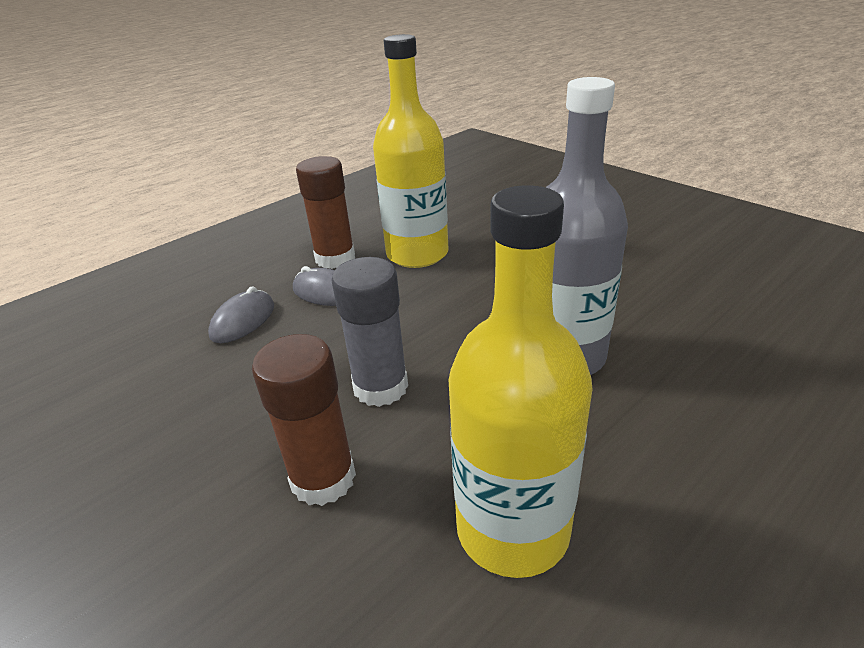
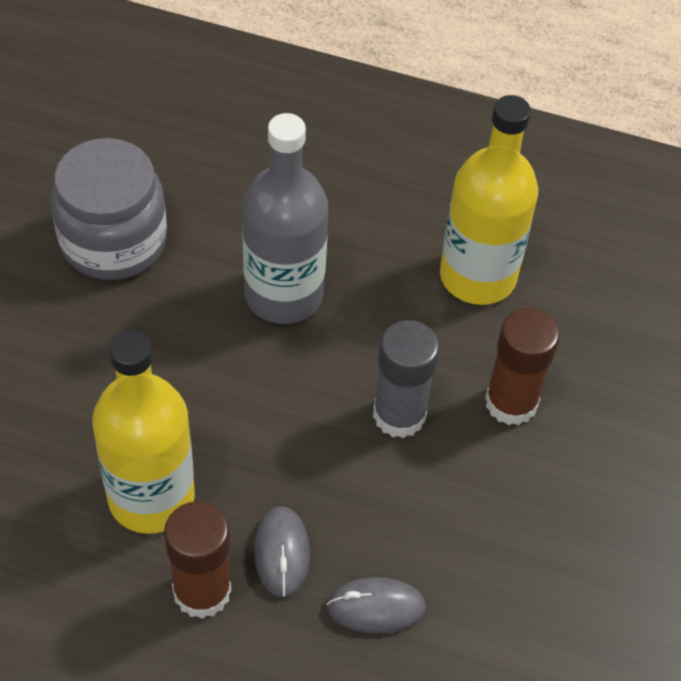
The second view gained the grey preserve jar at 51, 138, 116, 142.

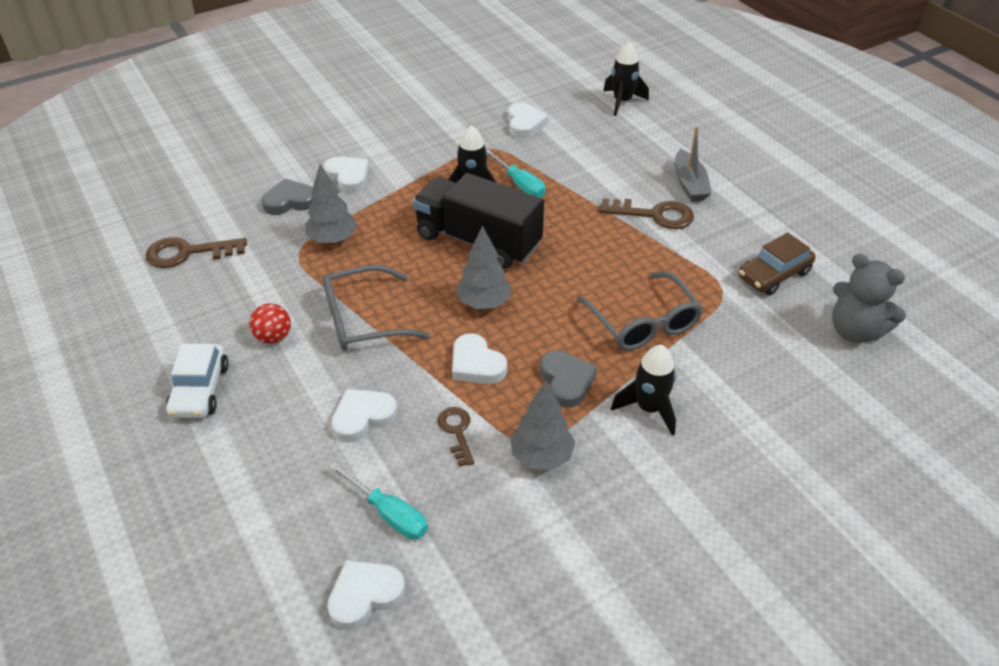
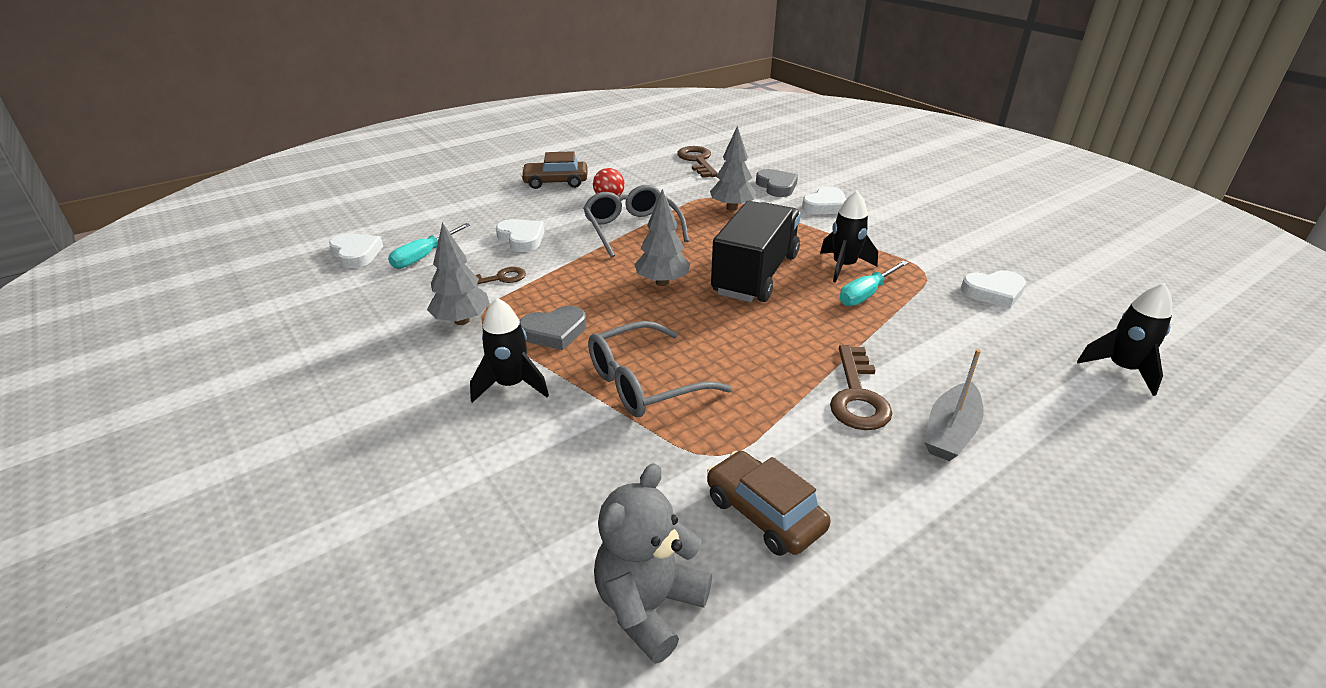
What was the snow-white toy car at 166, 344, 63, 74 turned into the russet toy car at 521, 151, 67, 38.
The grey toy boat at 675, 127, 37, 75 ended up facing another way, 45 degrees counterclockwise from before.
The second view lost the snow-white love heart at 452, 333, 55, 51.

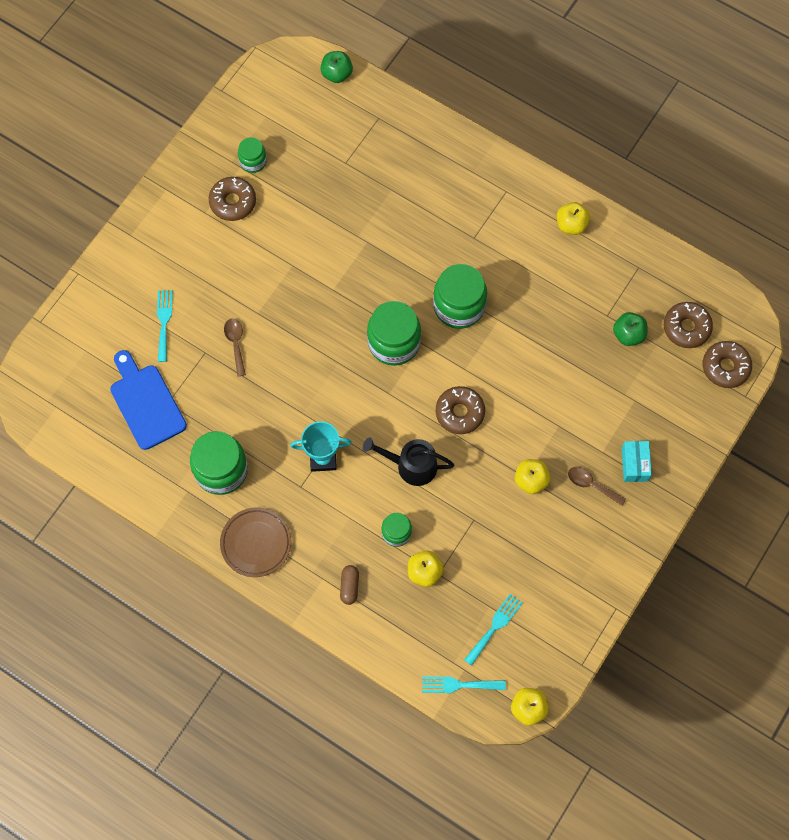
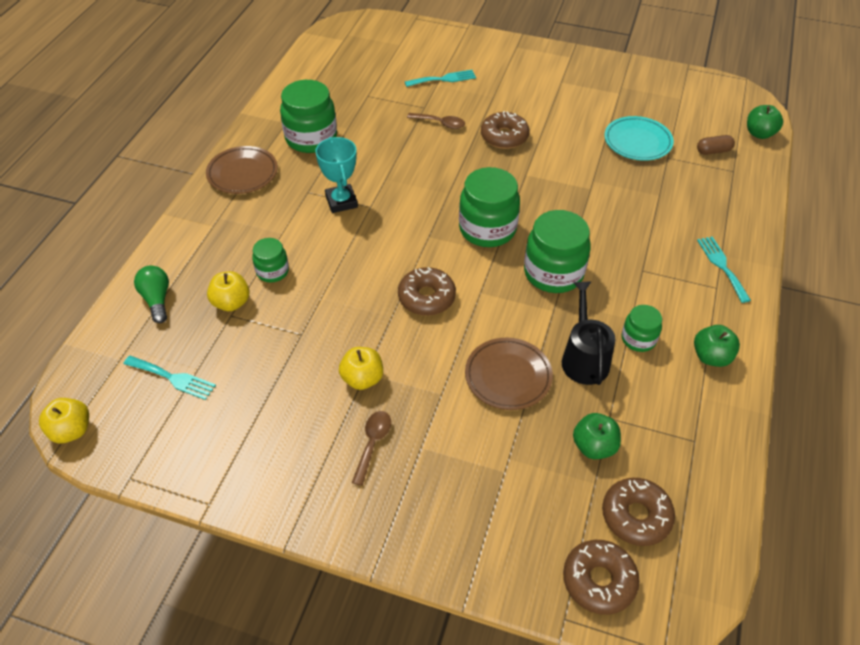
The second view gained the emerald bulb at 134, 266, 35, 57.
The russet teaspoon at 224, 318, 22, 59 ended up facing another way, 45 degrees clockwise from before.
The second view gained the russet flat dish at 465, 338, 88, 72.
The russet donut ended up elsewhere, having gone from 209, 177, 47, 44 to 481, 111, 48, 38.
The black watering pot ended up elsewhere, having gone from 363, 437, 91, 49 to 562, 281, 54, 104.
The second view gained the turquoise flat dish at 604, 116, 70, 45.
The emerald preserve jar ended up elsewhere, having gone from 238, 137, 29, 36 to 622, 305, 40, 47.
What was the bright yellow apple at 557, 202, 33, 33 turned into the emerald apple at 694, 325, 46, 42.
The russet pill ended up elsewhere, having gone from 340, 565, 19, 40 to 697, 135, 38, 20.
The turquoise dinner fork ended up elsewhere, having gone from 422, 677, 84, 16 to 697, 236, 54, 67.
The second view lost the royal blue chopping board at 110, 350, 77, 100.
The second view lost the turquoise parcel at 622, 441, 30, 41.

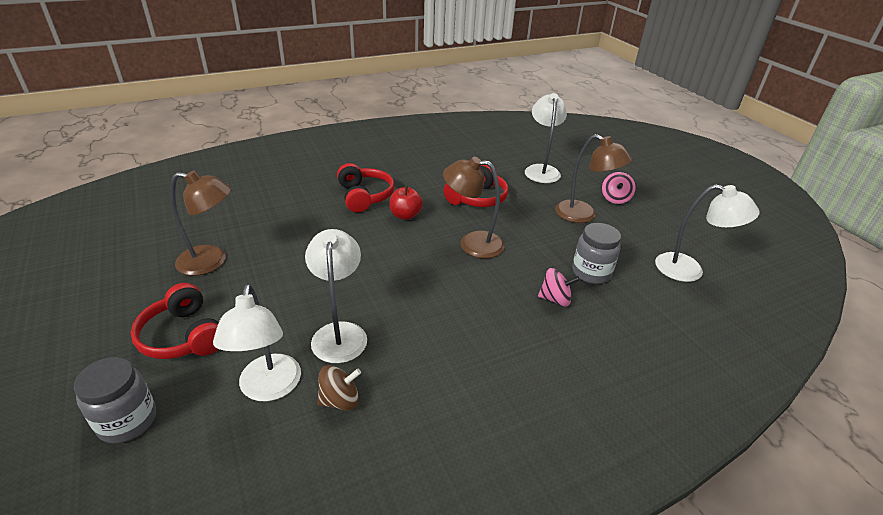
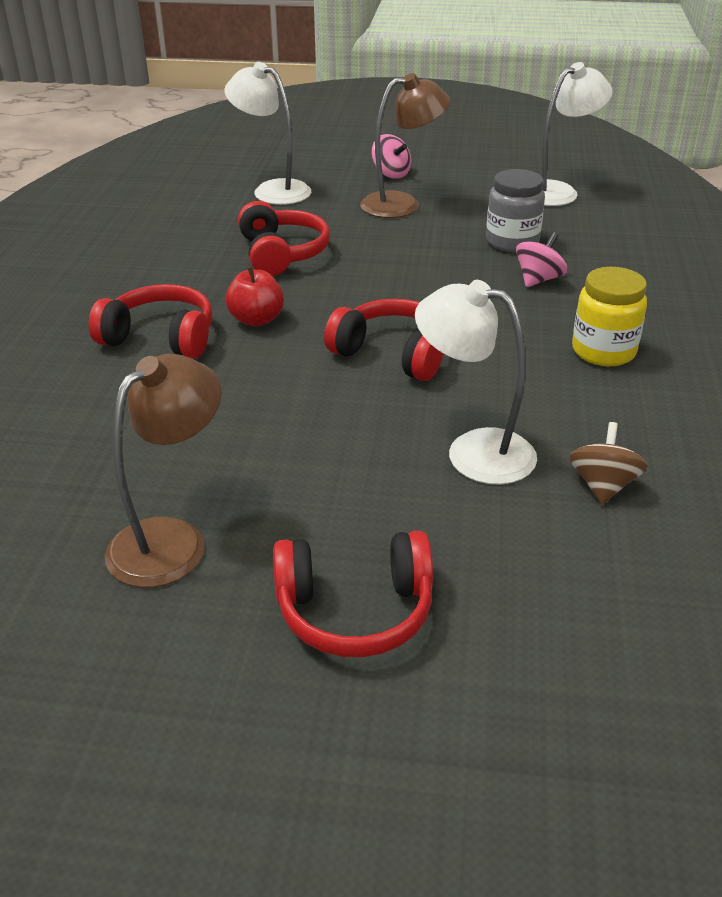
The second view gained the red headset at 324, 299, 119, 82.
The second view gained the bright yellow preserve jar at 572, 267, 75, 99.
The second view lost the grey preserve jar at 74, 357, 82, 86.
The second view lost the snow-white desk lamp at 213, 284, 88, 117.
The second view lost the russet desk lamp at 443, 157, 62, 102.

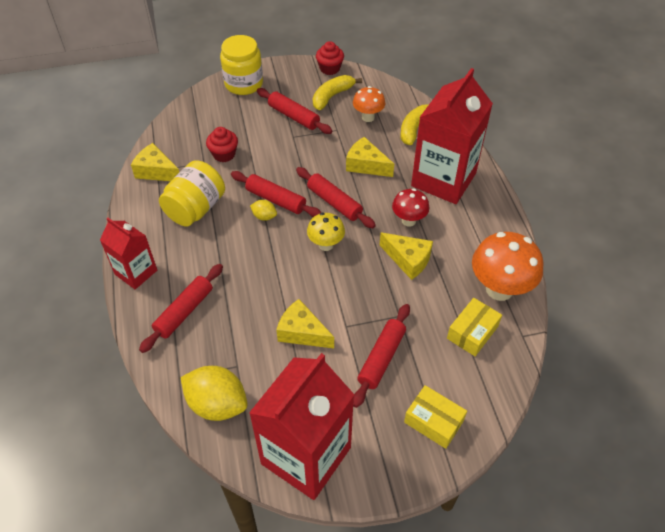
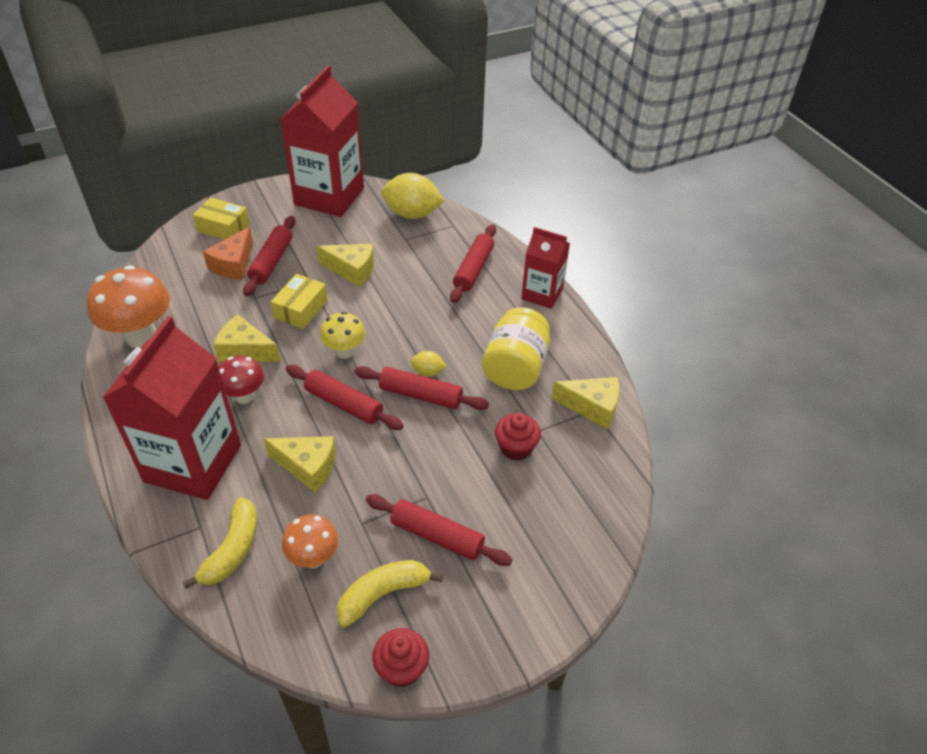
The second view gained the orange cheese at 203, 227, 50, 53.
The bright yellow parcel ended up elsewhere, having gone from 447, 298, 55, 58 to 271, 274, 57, 55.
The bright yellow toy banana at 313, 75, 49, 35 ended up facing another way, 150 degrees counterclockwise from before.
The second view lost the bright yellow preserve jar at 220, 35, 43, 60.

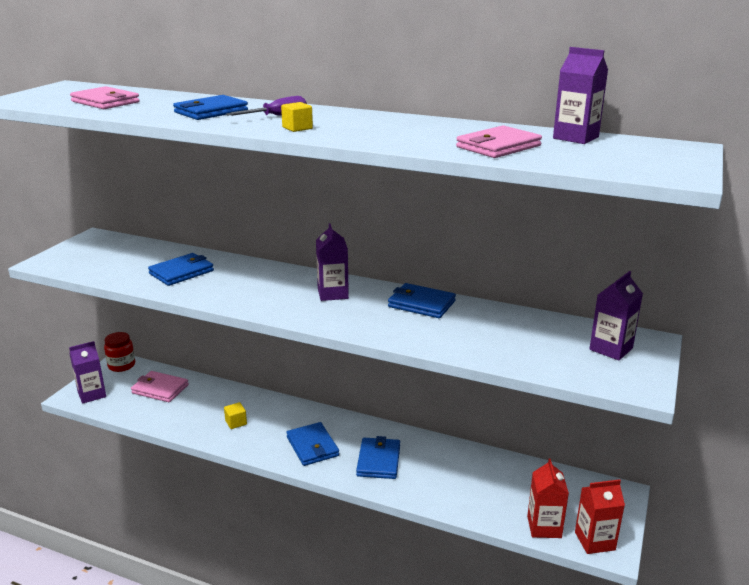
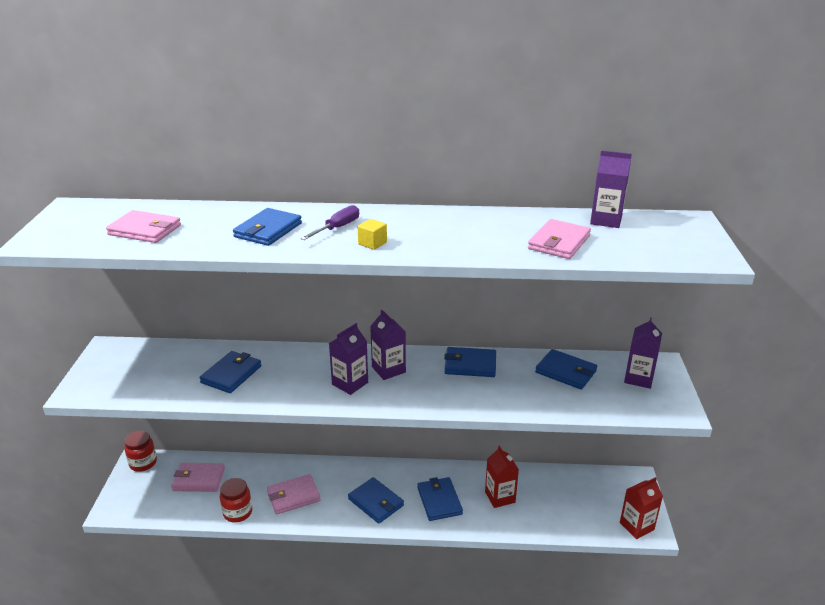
The second view gained the red preserve jar at 220, 478, 32, 45.
Where the bright yellow block stood at 224, 402, 23, 27, the rosy card wallet came to stand at 267, 474, 54, 41.
The royal purple milk carton ended up elsewhere, having gone from 69, 341, 37, 63 to 329, 323, 39, 72.
The red milk carton ended up elsewhere, having gone from 527, 458, 42, 80 to 485, 446, 34, 62.
The second view gained the royal blue card wallet at 535, 349, 62, 41.

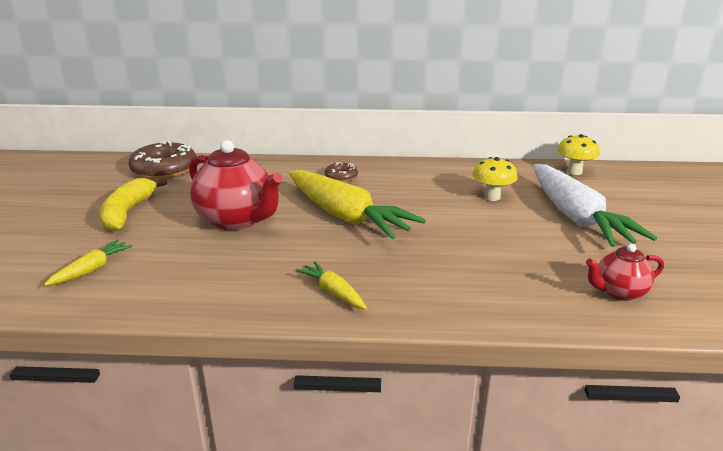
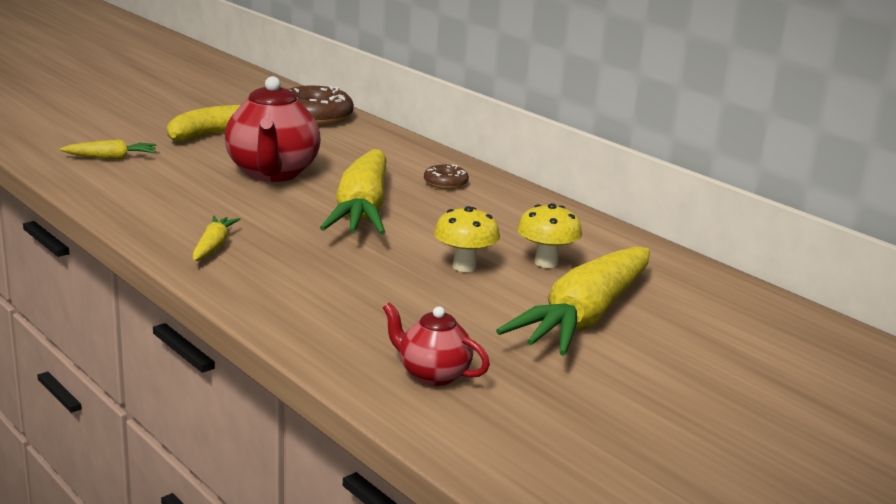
The bright yellow toadstool ended up elsewhere, having gone from 557, 134, 43, 41 to 434, 206, 66, 66.
What was the snow-white toy carrot at 533, 164, 124, 83 turned into the bright yellow toy carrot at 496, 246, 154, 110.

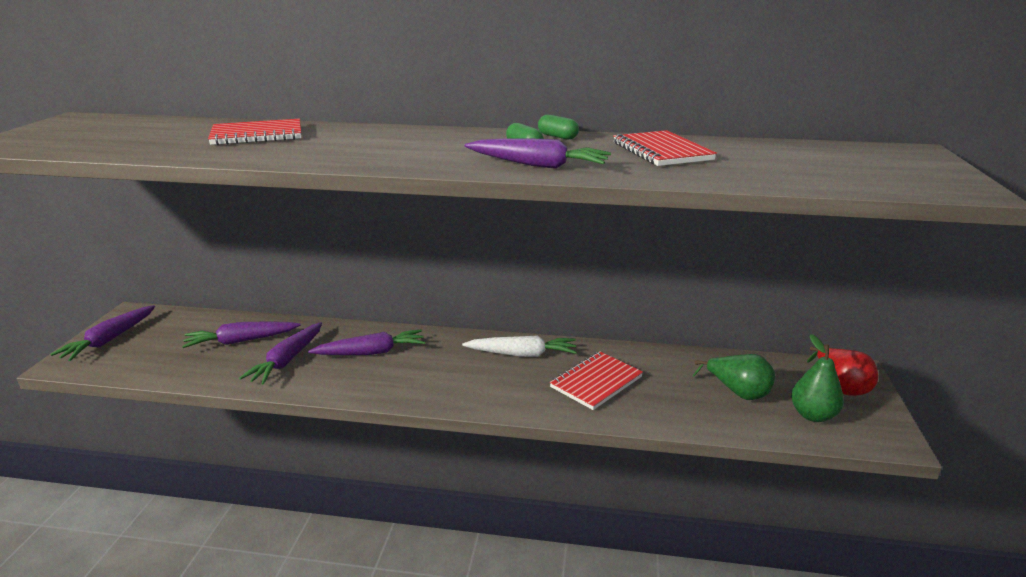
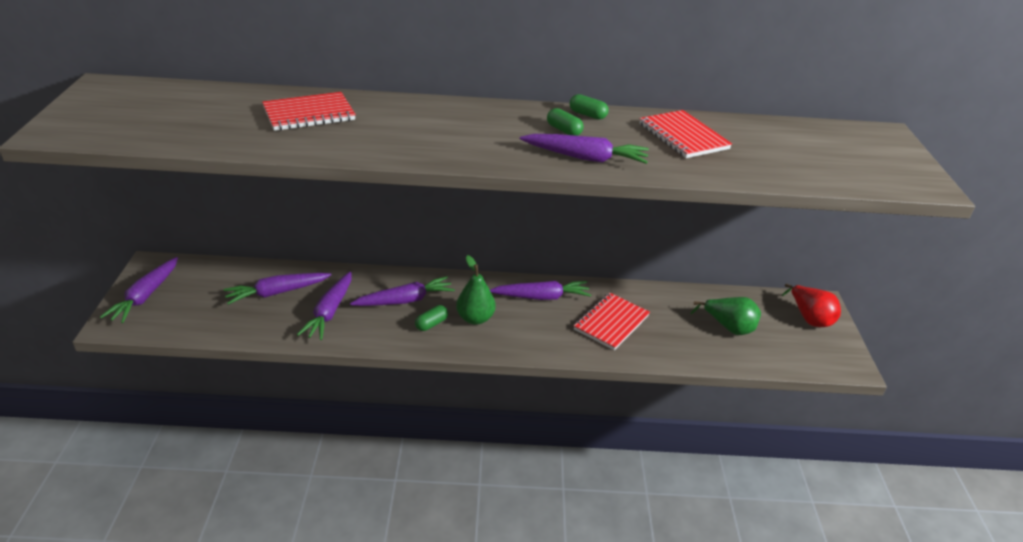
The second view gained the emerald pill at 415, 305, 33, 26.
The emerald toy pear ended up elsewhere, having gone from 791, 334, 53, 88 to 456, 255, 40, 70.
What was the snow-white toy carrot at 462, 336, 115, 21 turned into the royal purple toy carrot at 490, 281, 101, 19.

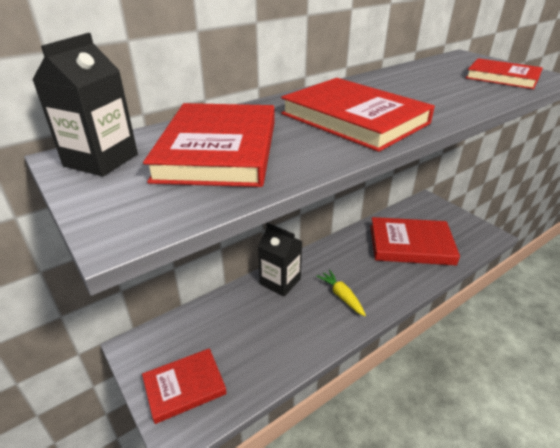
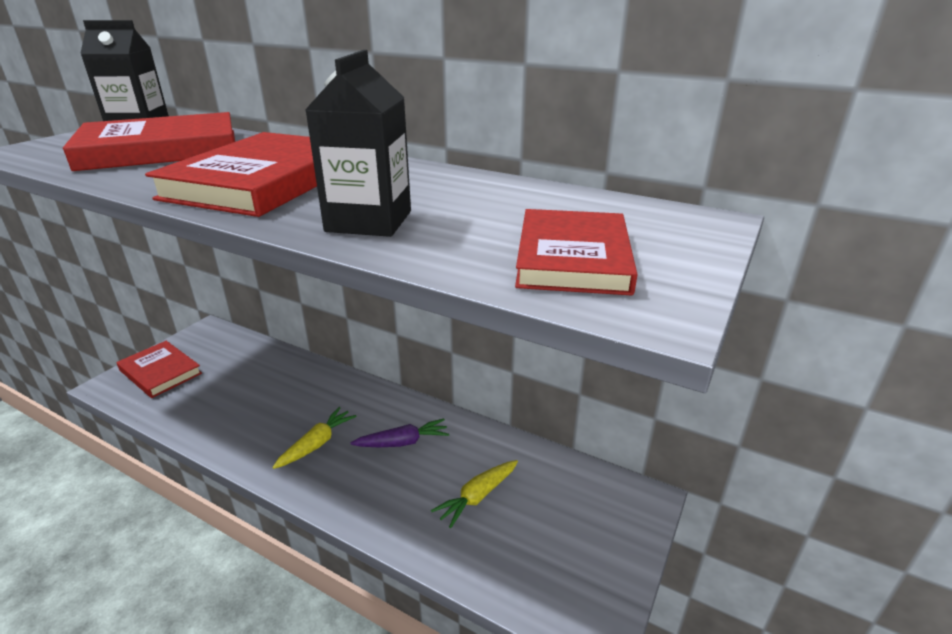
The black milk carton ended up elsewhere, having gone from 258, 223, 44, 73 to 305, 50, 106, 187.
The second view gained the royal purple toy carrot at 350, 419, 99, 28.
Where the red hardback stood at 370, 217, 90, 48, the bright yellow toy carrot came to stand at 431, 460, 87, 68.

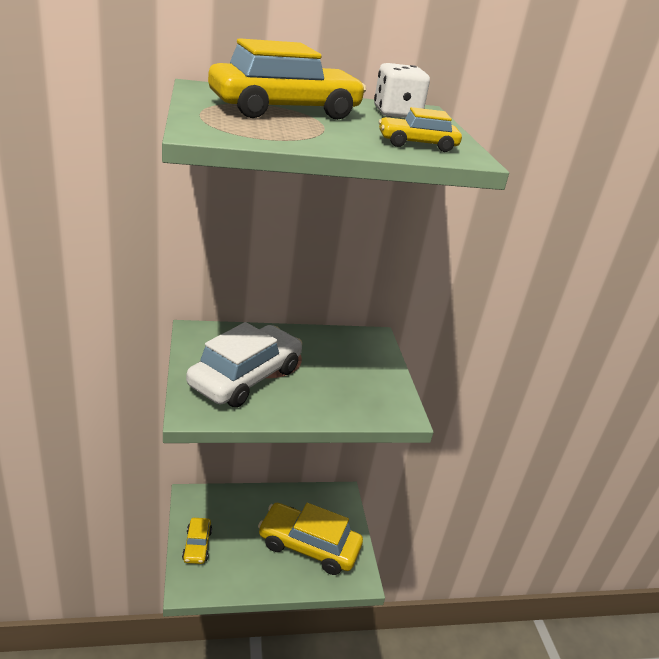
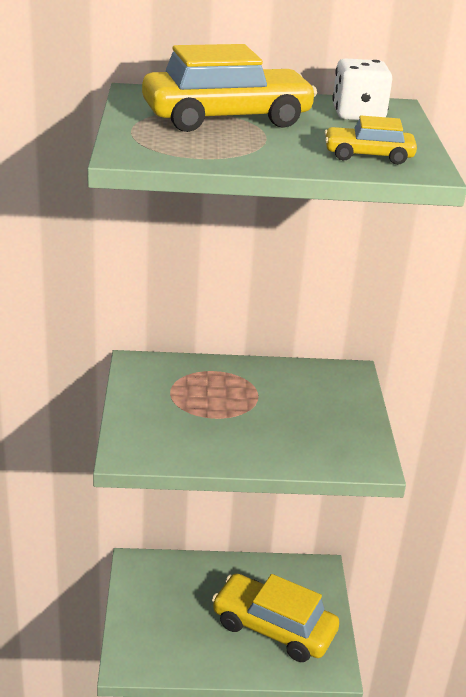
The second view lost the bright yellow toy car at 182, 518, 30, 46.
The second view lost the snow-white toy car at 186, 322, 116, 86.

